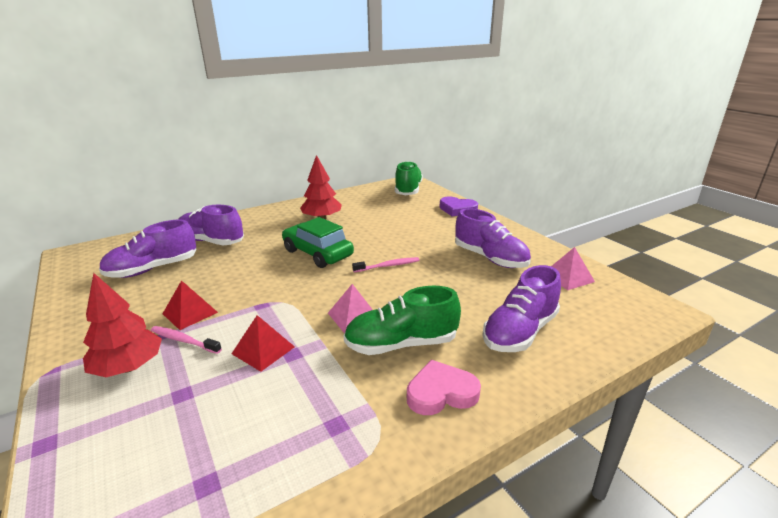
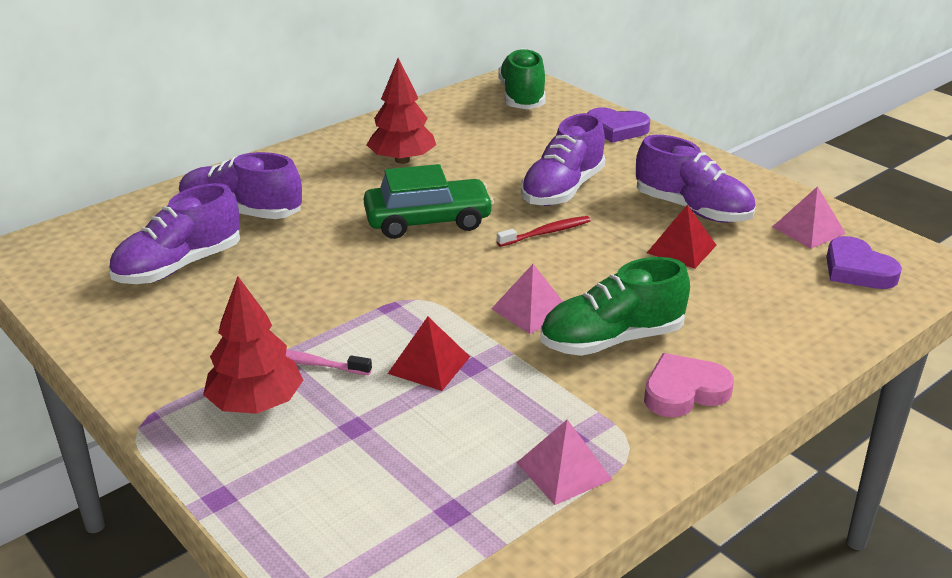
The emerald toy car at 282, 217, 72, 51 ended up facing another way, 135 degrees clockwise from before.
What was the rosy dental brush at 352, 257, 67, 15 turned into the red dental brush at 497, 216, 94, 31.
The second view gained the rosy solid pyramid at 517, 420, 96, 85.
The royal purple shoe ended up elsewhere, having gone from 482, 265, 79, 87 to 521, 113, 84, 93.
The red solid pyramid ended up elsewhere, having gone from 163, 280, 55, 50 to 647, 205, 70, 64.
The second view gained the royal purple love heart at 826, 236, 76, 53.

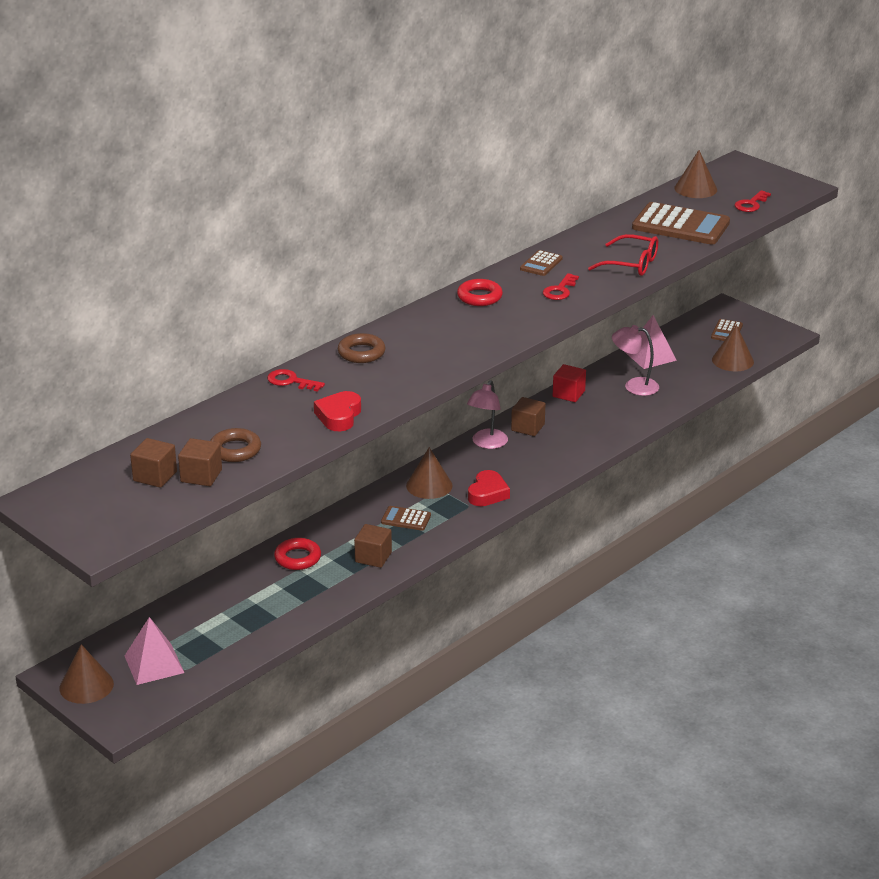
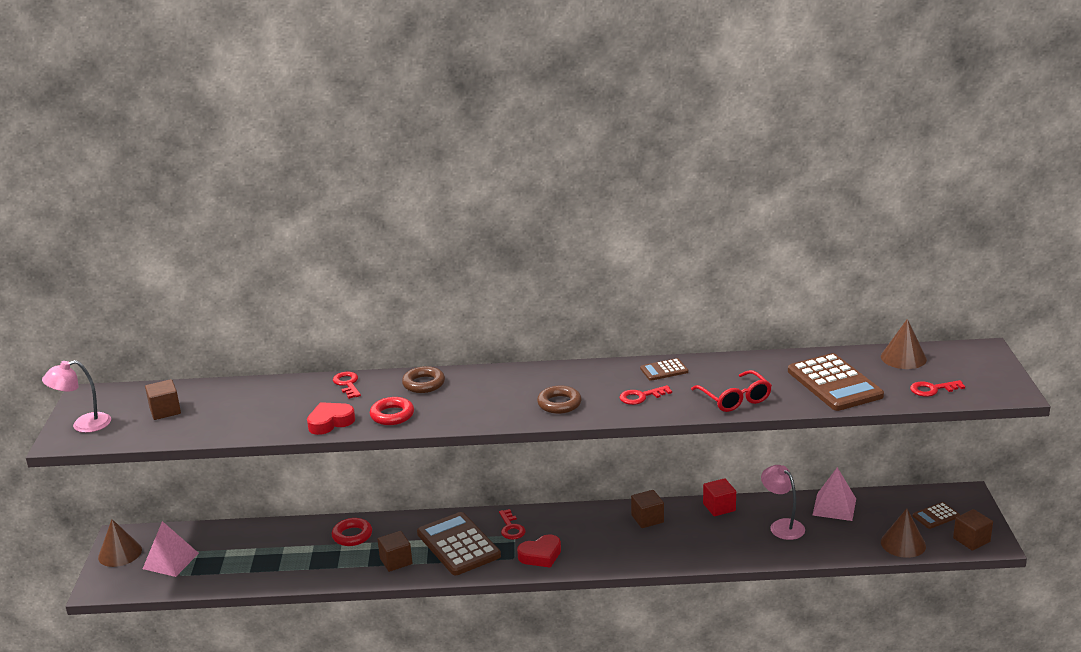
The rosy desk lamp ended up elsewhere, having gone from 467, 380, 41, 69 to 42, 360, 69, 73.
The red hoop ended up elsewhere, having gone from 457, 279, 46, 27 to 370, 397, 44, 28.
The size of the russet pocket calculator at 381, 506, 50, 25 changed by a factor of 2.07.
Where the russet cone stood at 406, 447, 46, 52, the red door key came to stand at 499, 509, 26, 30.
The russet hoop ended up elsewhere, having gone from 210, 428, 51, 34 to 537, 386, 45, 28.
The russet block ended up elsewhere, having gone from 178, 438, 44, 48 to 953, 509, 40, 42.

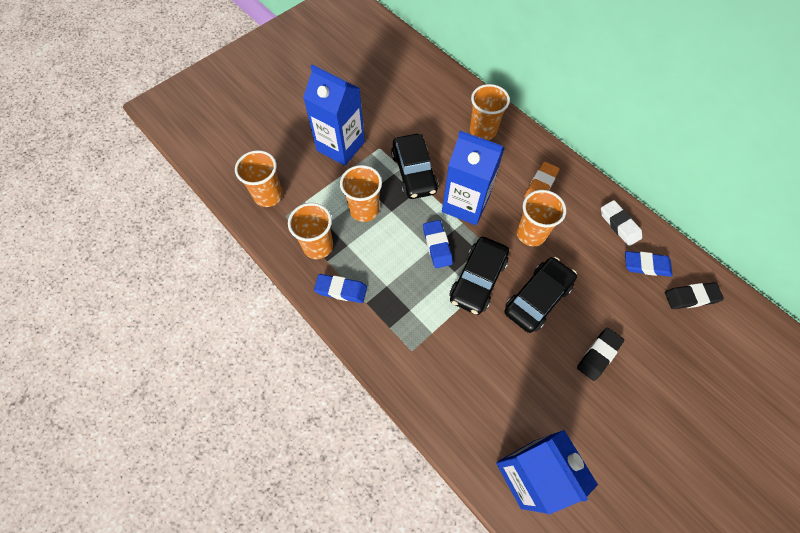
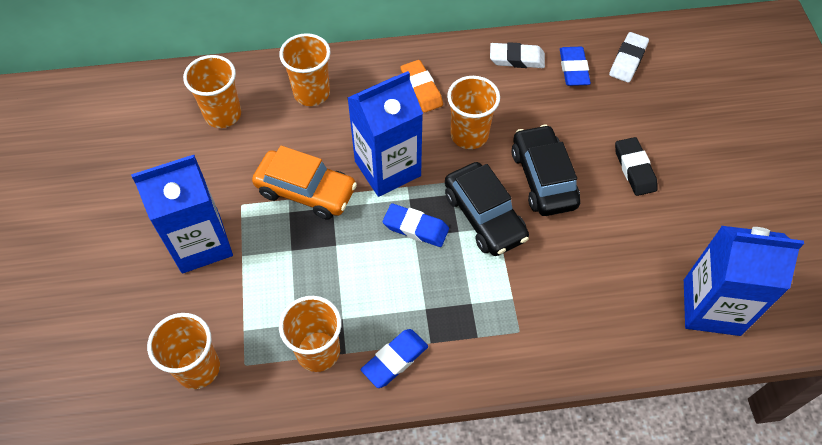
The orange tumbler ended up elsewhere, having gone from 340, 165, 42, 57 to 183, 55, 58, 73.
What was the black toy car at 391, 134, 47, 65 turned into the orange toy car at 252, 146, 105, 73.
The royal blue eraser at 625, 251, 47, 26 ended up facing another way, 45 degrees counterclockwise from before.
What was the black eraser at 665, 282, 59, 27 turned into the snow-white eraser at 609, 32, 40, 51.

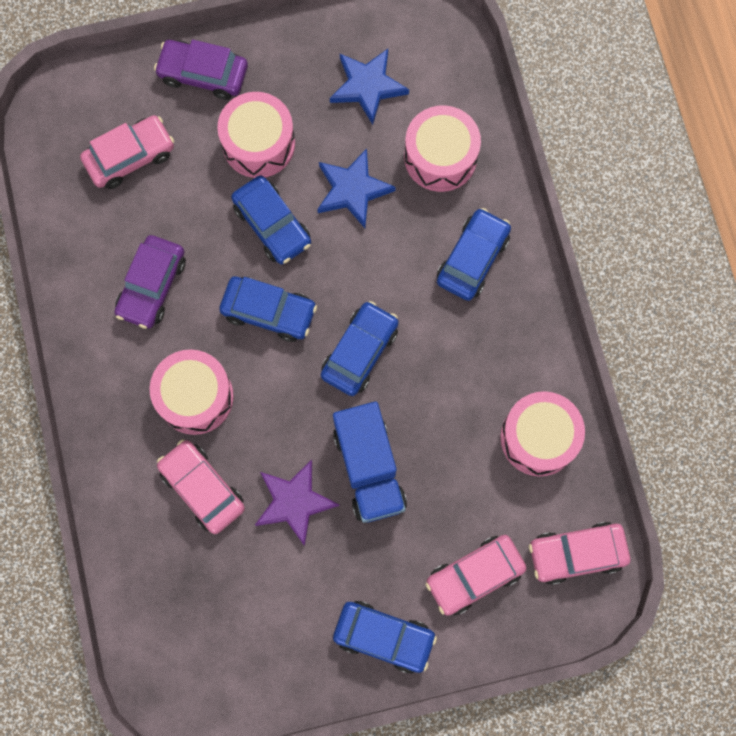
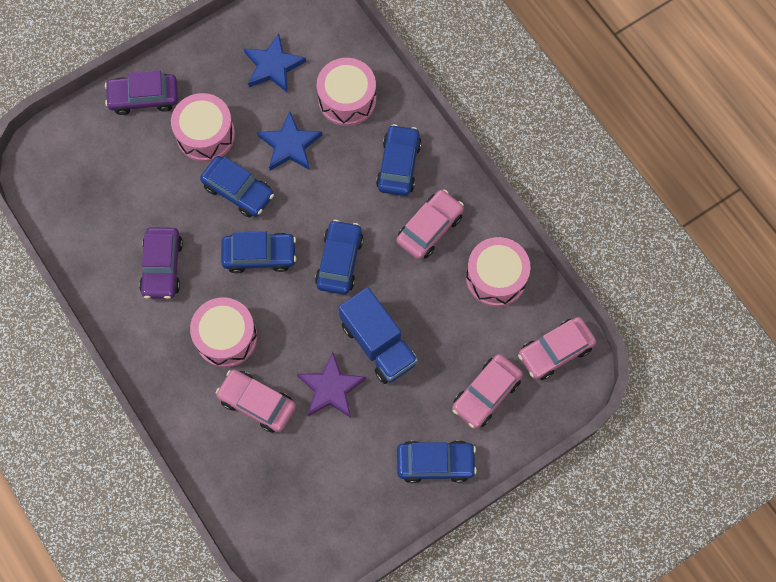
The rosy toy car ended up elsewhere, having gone from 80, 115, 94, 74 to 396, 189, 68, 71.

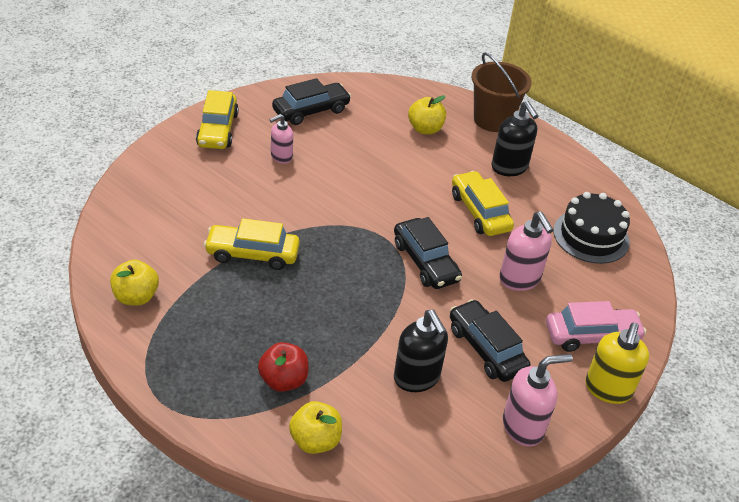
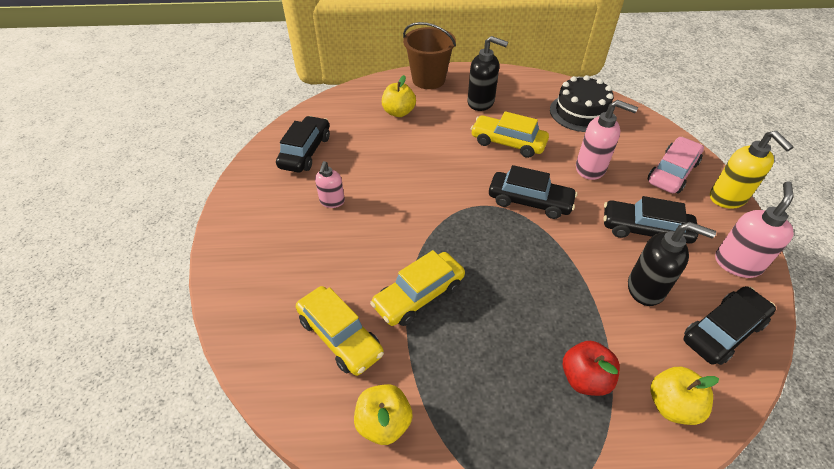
The bright yellow toy car ended up elsewhere, having gone from 196, 90, 43, 59 to 296, 286, 88, 90.
The second view gained the black toy car at 683, 286, 93, 79.

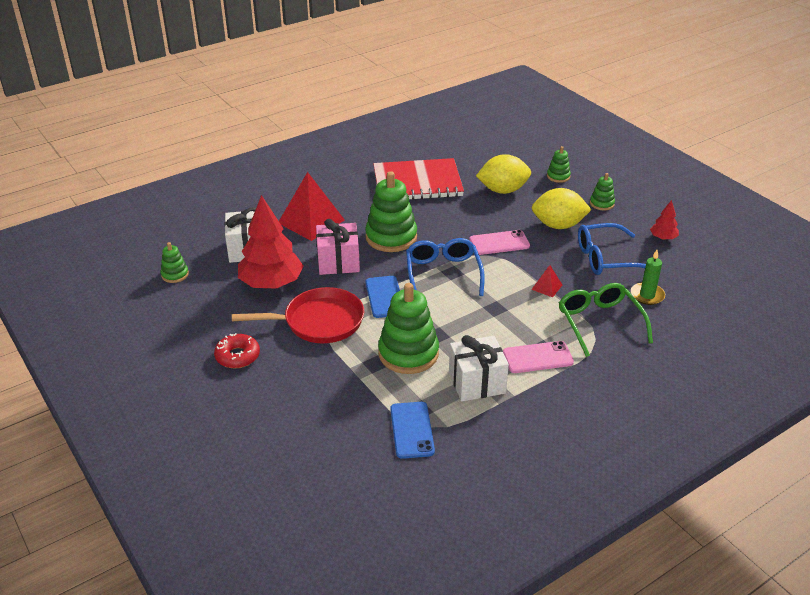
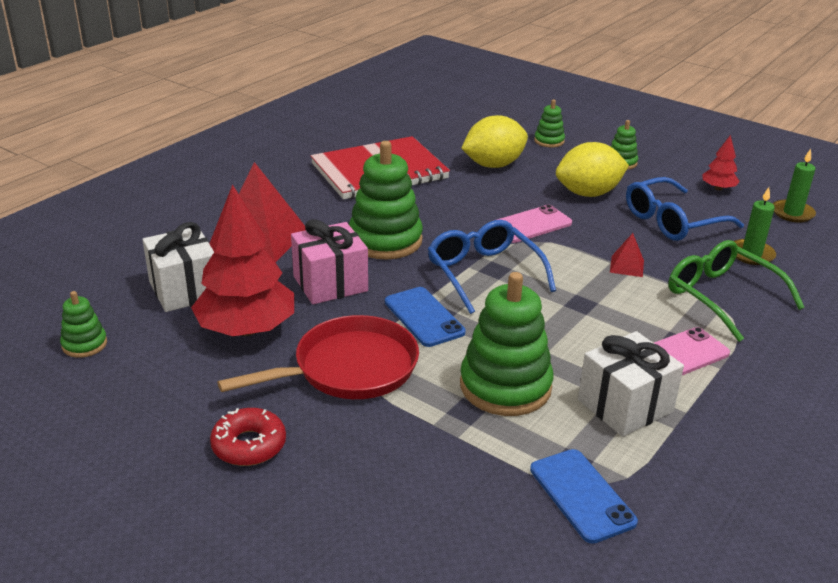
The second view gained the emerald candle at 773, 149, 43, 74.

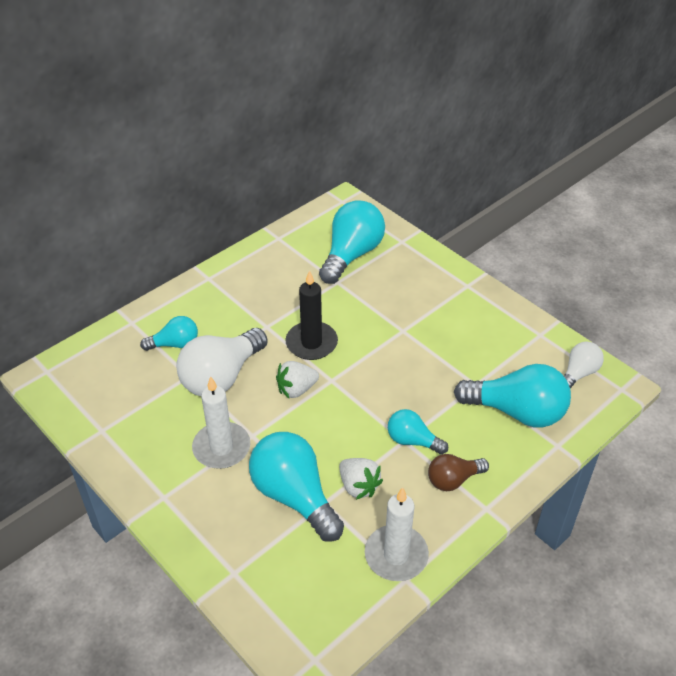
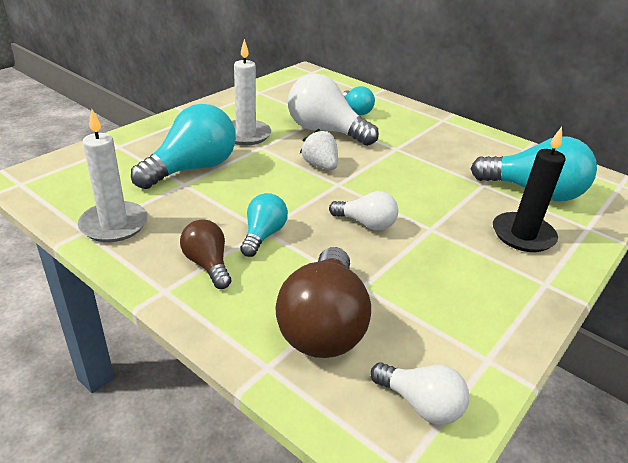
What was the turquoise bulb at 454, 364, 117, 63 turned into the russet bulb at 276, 247, 95, 111.
The second view gained the snow-white bulb at 329, 191, 69, 39.
The black candle ended up elsewhere, having gone from 286, 270, 52, 90 to 493, 127, 73, 125.
The second view lost the snow-white toy strawberry at 339, 458, 44, 42.

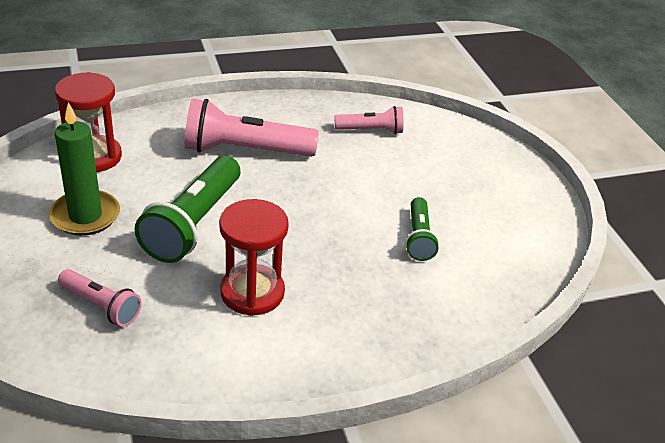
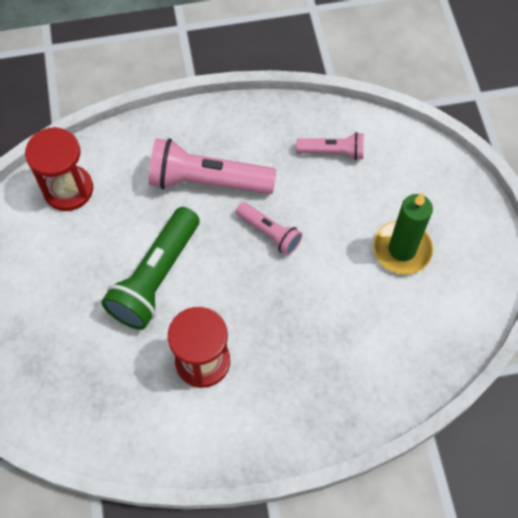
The rosy pocket torch ended up elsewhere, having gone from 58, 269, 84, 58 to 236, 202, 66, 53.
The emerald candle ended up elsewhere, having gone from 49, 102, 71, 134 to 373, 193, 60, 81.
The second view lost the emerald pocket torch at 405, 197, 34, 64.

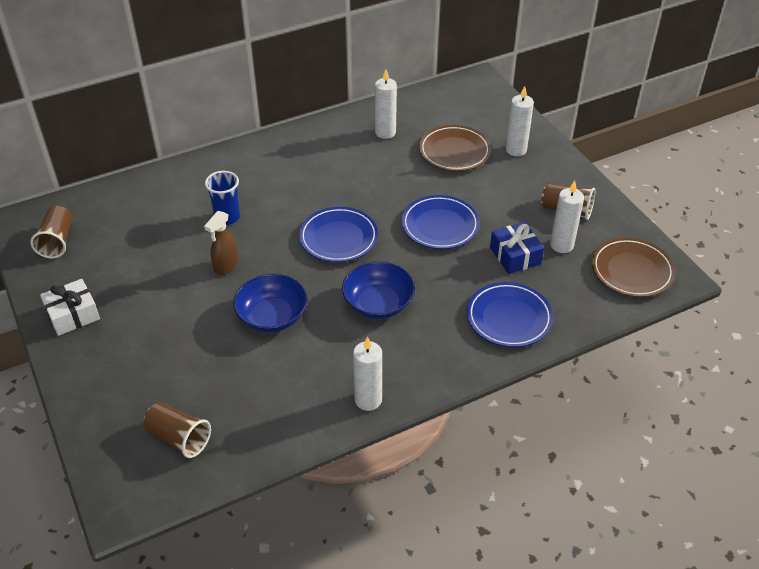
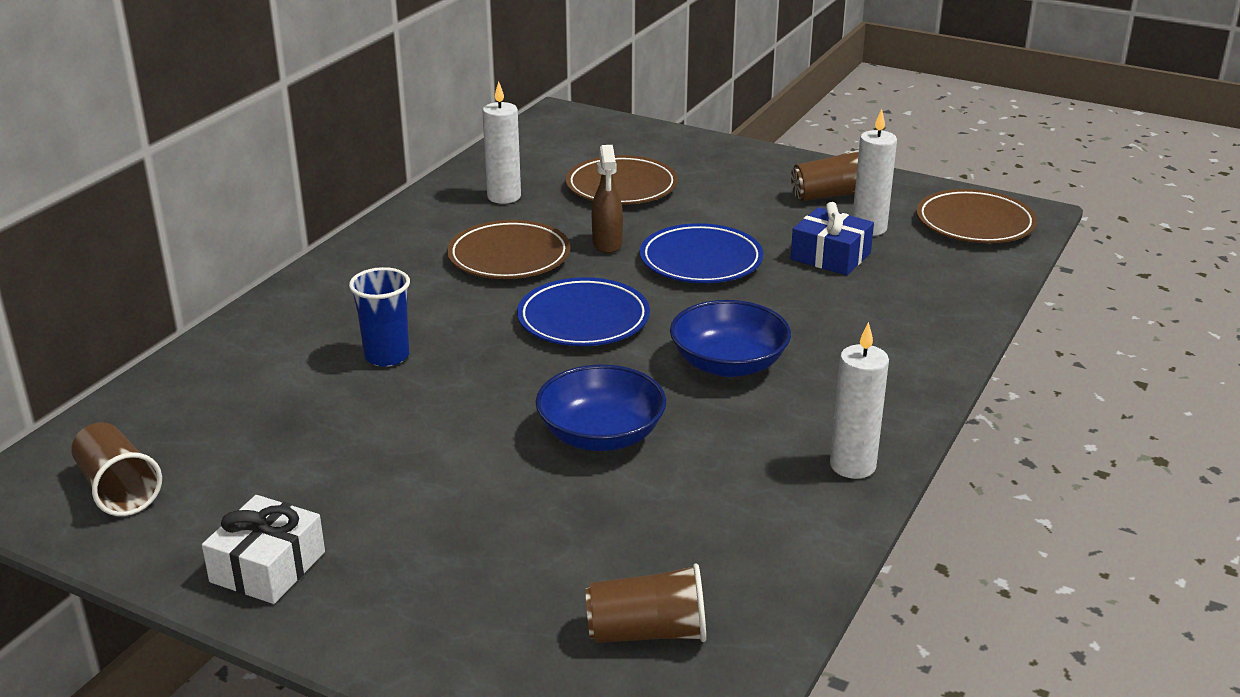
The second view gained the russet flat dish at 447, 220, 123, 59.
The russet spray bottle ended up elsewhere, having gone from 204, 211, 34, 64 to 592, 145, 31, 108.
The second view lost the royal blue flat dish at 467, 282, 86, 65.
The second view lost the snow-white candle at 506, 86, 28, 70.

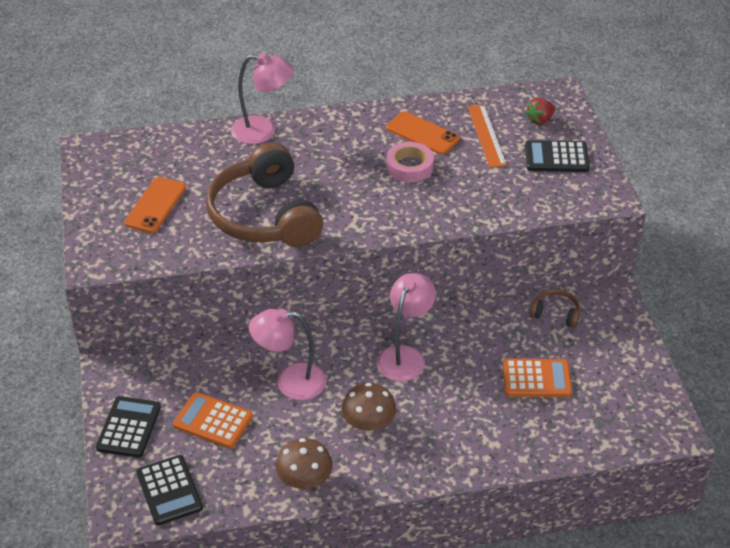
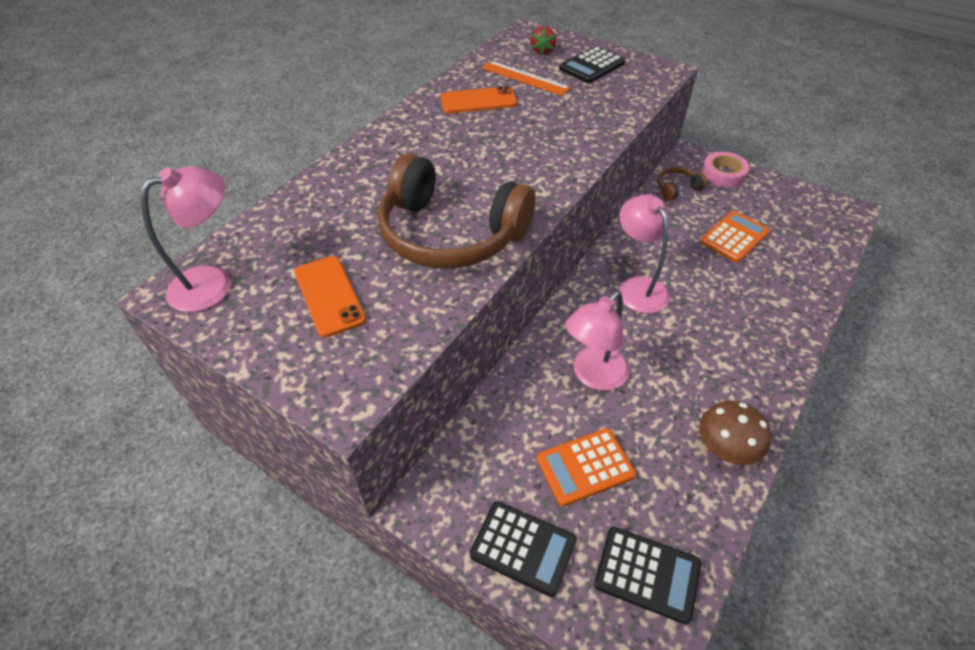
The rosy desk lamp ended up elsewhere, having gone from 231, 52, 63, 92 to 141, 166, 90, 146.
The black pocket calculator at 96, 396, 65, 62 ended up facing another way, 150 degrees clockwise from before.
The rosy tape ended up elsewhere, having gone from 386, 142, 48, 40 to 702, 152, 48, 36.
The second view lost the russet toadstool at 341, 383, 55, 49.

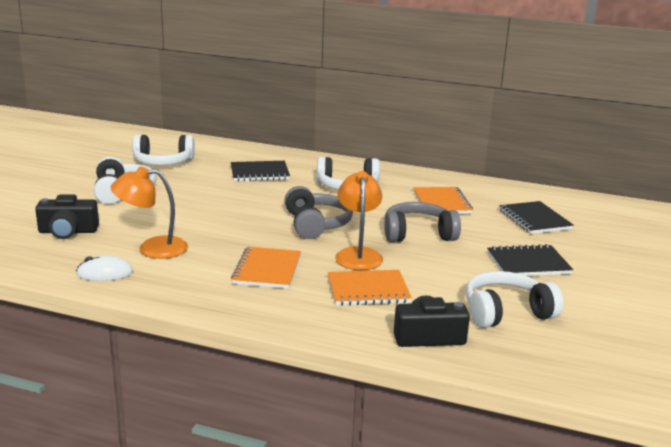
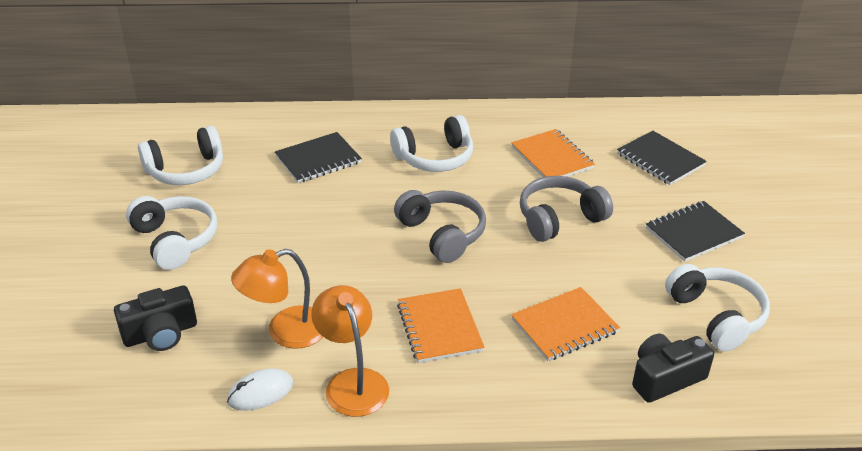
The orange desk lamp ended up elsewhere, having gone from 335, 171, 48, 99 to 311, 285, 78, 132.
The snow-white headset at 466, 271, 97, 57 ended up facing another way, 105 degrees clockwise from before.

